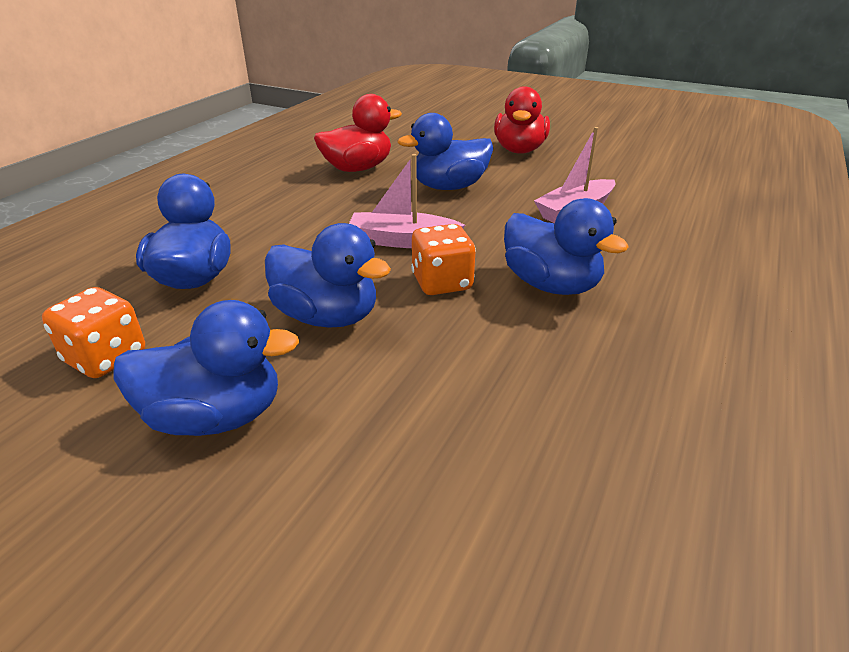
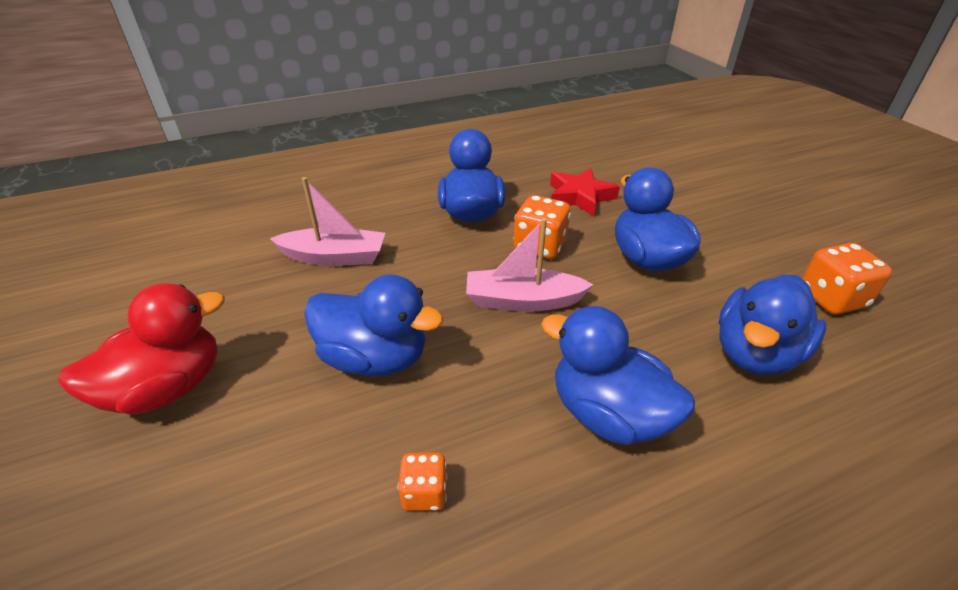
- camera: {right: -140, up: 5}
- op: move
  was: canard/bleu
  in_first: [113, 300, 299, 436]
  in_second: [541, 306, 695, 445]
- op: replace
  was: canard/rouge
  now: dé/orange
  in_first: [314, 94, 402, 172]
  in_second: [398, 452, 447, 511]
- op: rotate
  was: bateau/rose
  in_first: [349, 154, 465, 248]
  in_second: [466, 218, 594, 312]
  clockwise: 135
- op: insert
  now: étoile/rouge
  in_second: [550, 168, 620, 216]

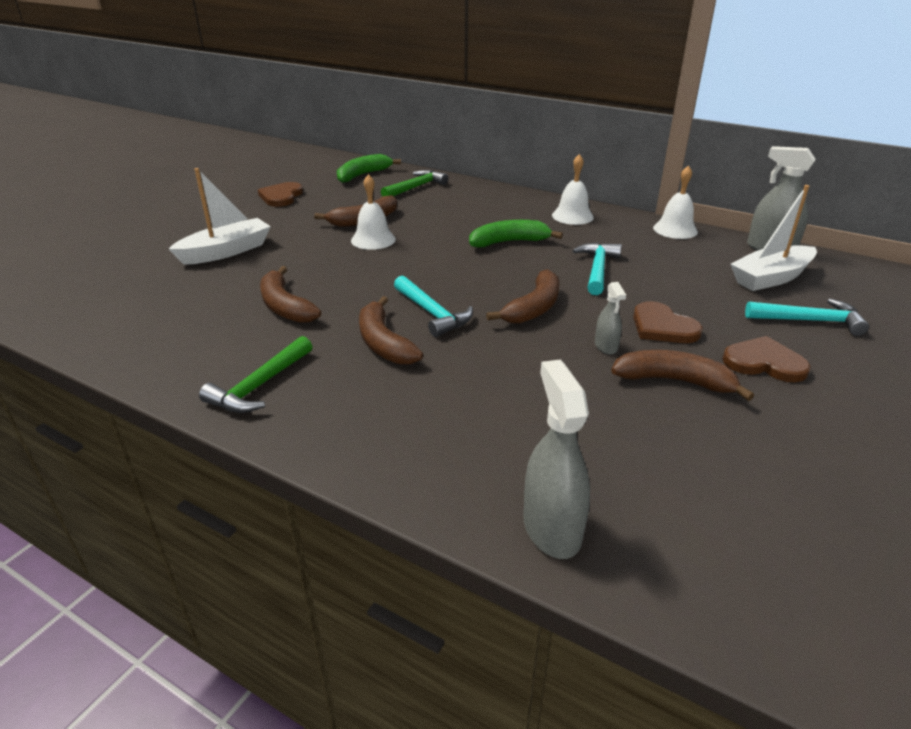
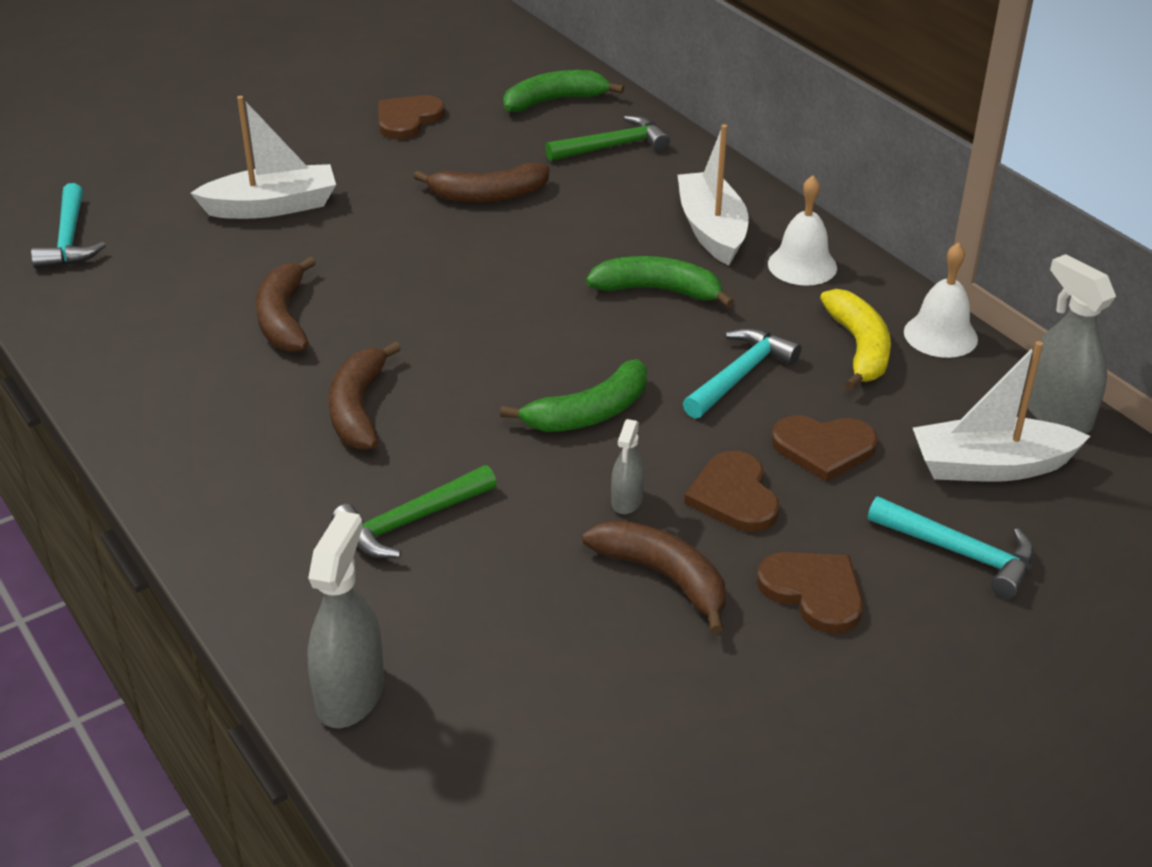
- camera: {right: 25, up: 5}
- op: move
  was: marteau/vert
  in_first: [199, 336, 313, 413]
  in_second: [332, 465, 497, 558]
- op: delete
  was: cloche/blanc
  in_first: [351, 174, 396, 250]
- op: move
  was: marteau/turquoise
  in_first: [394, 276, 473, 337]
  in_second: [31, 183, 106, 269]
- op: recolor
  was: banane/marron
  now: banane/vert
  in_first: [486, 269, 559, 324]
  in_second: [500, 359, 647, 432]
- op: insert
  now: bateau/blanc
  in_second: [677, 124, 749, 265]
- op: insert
  now: cœur/marron
  in_second: [771, 415, 878, 481]
- op: insert
  now: banane/jaune
  in_second: [820, 289, 891, 390]

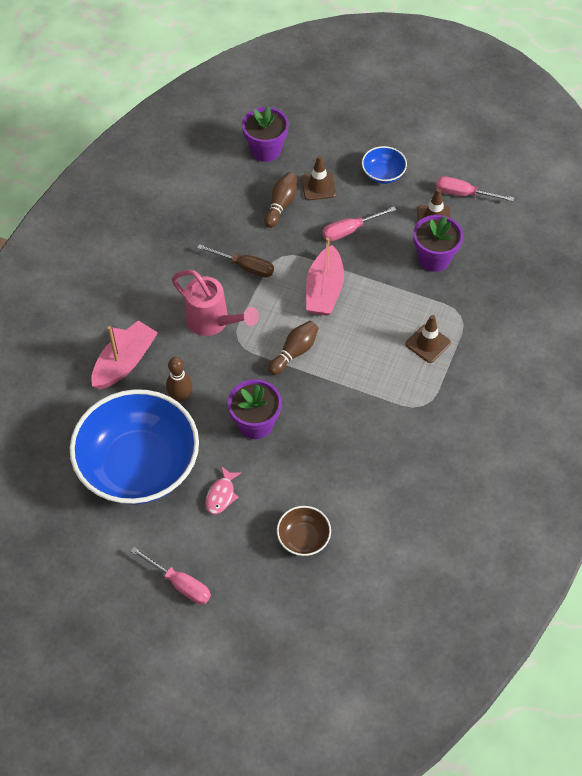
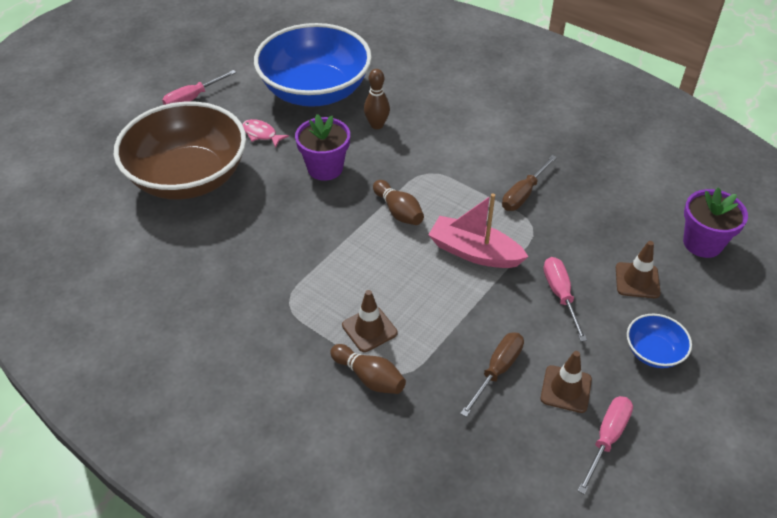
- camera: {right: 105, up: -10}
- op: delete
  was: bateau/rose
  in_first: [91, 320, 158, 389]
- op: delete
  was: arrosoir/rose
  in_first: [172, 270, 259, 336]
- op: move
  was: quille/marron
  in_first: [264, 173, 297, 228]
  in_second: [330, 344, 406, 394]
- op: resize
  was: bol/marron
  in_first: [277, 506, 331, 556]
  in_second: [114, 101, 246, 200]
  ratio: 2.4
- op: replace
  was: pot de fleurs/violet
  now: tournevis/marron
  in_first: [413, 215, 463, 272]
  in_second: [460, 332, 524, 417]

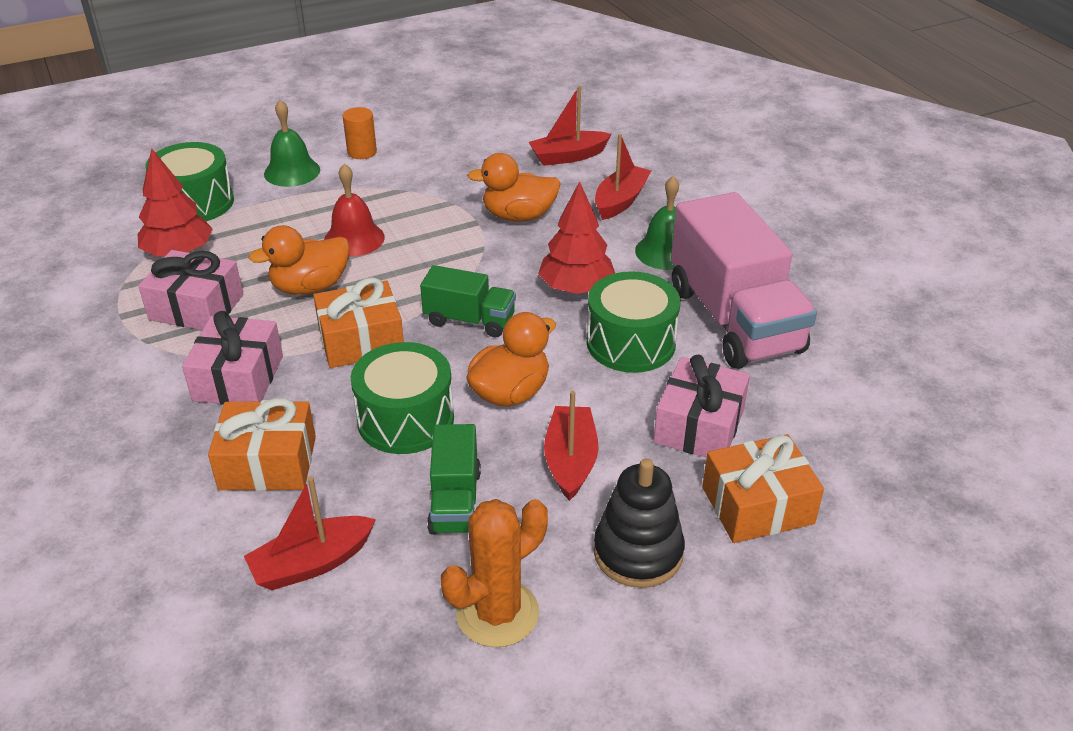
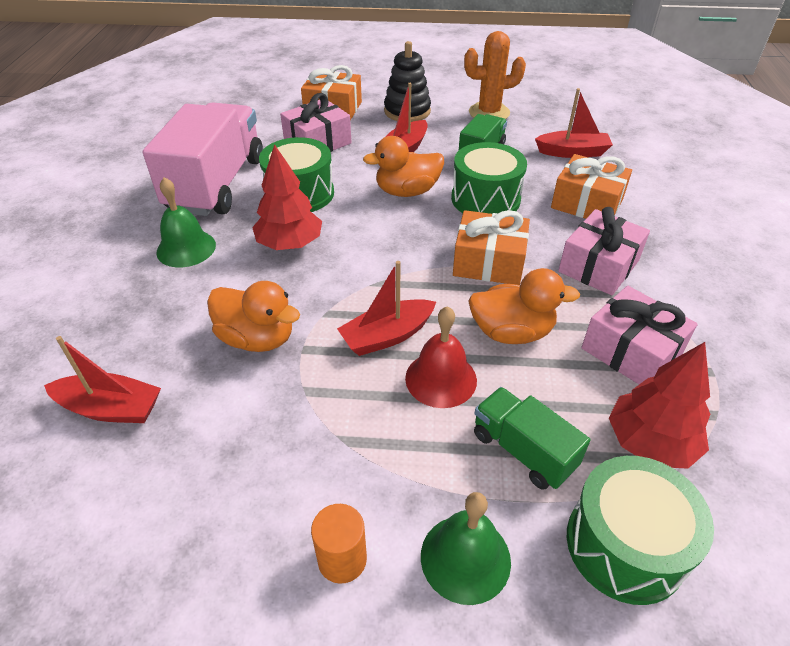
- camera: {right: -150, up: 5}
- op: move
  was: camion/vert
  in_first: [420, 265, 516, 337]
  in_second: [474, 387, 591, 490]
- op: move
  was: bateau/rouge
  in_first: [595, 134, 651, 220]
  in_second: [337, 261, 436, 356]

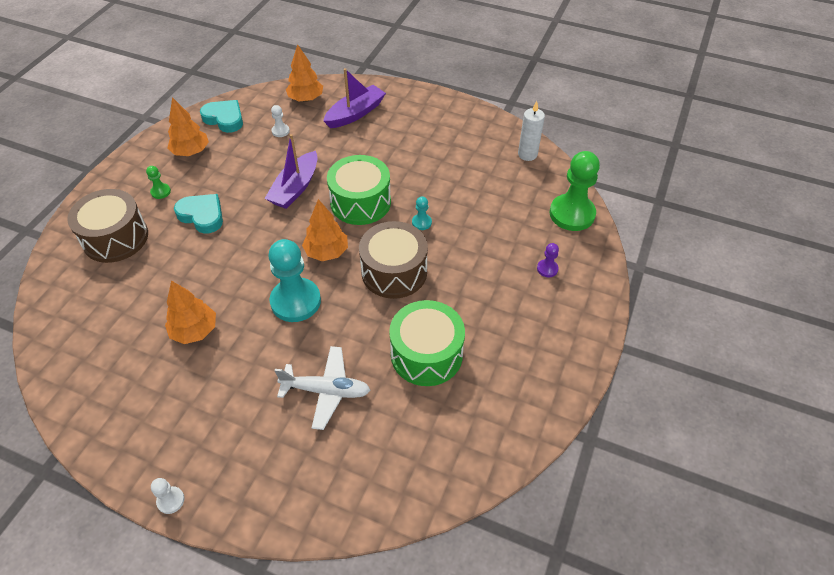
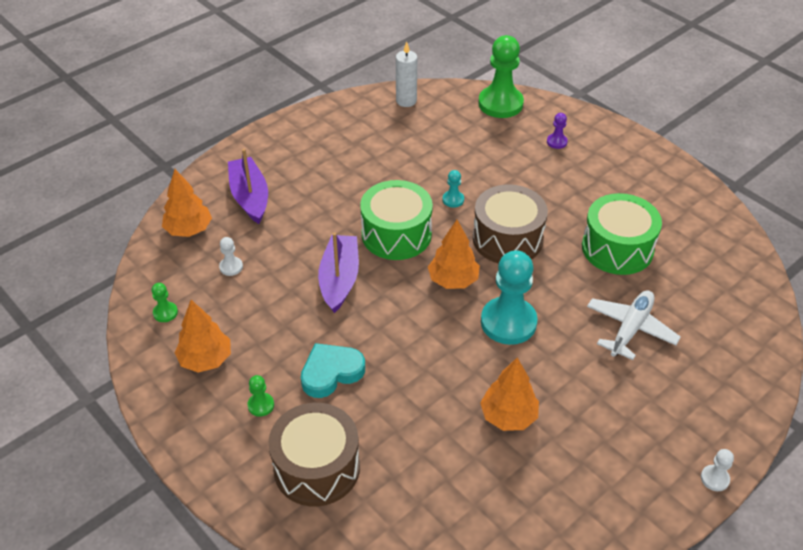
- camera: {right: -65, up: -5}
- op: replace
  was: cœur/turquoise
  now: pion/vert
  in_first: [200, 100, 243, 133]
  in_second: [152, 283, 178, 322]
- op: rotate
  was: bateau/violet
  in_first: [264, 134, 318, 209]
  in_second: [318, 233, 359, 313]
  clockwise: -135

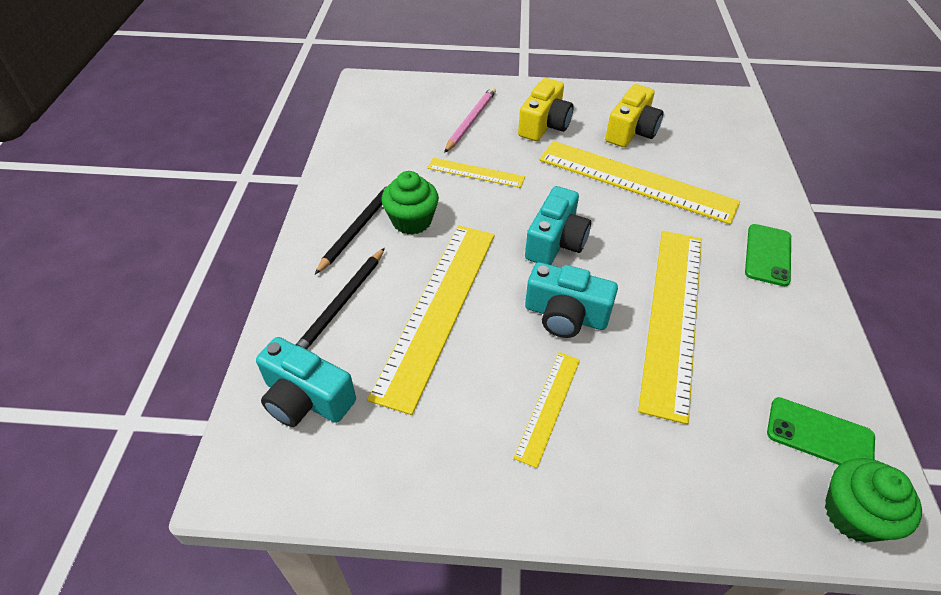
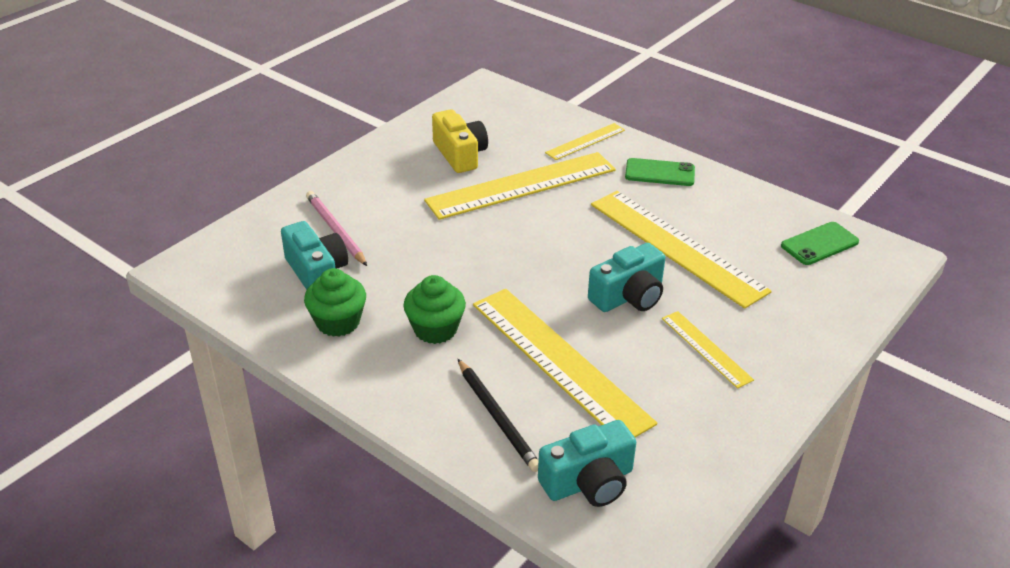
- camera: {right: -55, up: -10}
- op: delete
  was: crayon/noir
  in_first: [315, 183, 391, 274]
- op: move
  was: règle/jaune
  in_first: [428, 158, 525, 188]
  in_second: [545, 123, 625, 160]
- op: delete
  was: appareil photo/jaune
  in_first: [518, 78, 573, 141]
- op: move
  was: appareil photo/turquoise
  in_first: [525, 186, 591, 265]
  in_second: [281, 221, 348, 290]
- op: rotate
  was: téléphone/vert
  in_first: [745, 224, 791, 286]
  in_second: [625, 158, 695, 186]
  clockwise: -45
- op: move
  was: muffin/vert
  in_first: [825, 458, 922, 543]
  in_second: [304, 268, 366, 337]

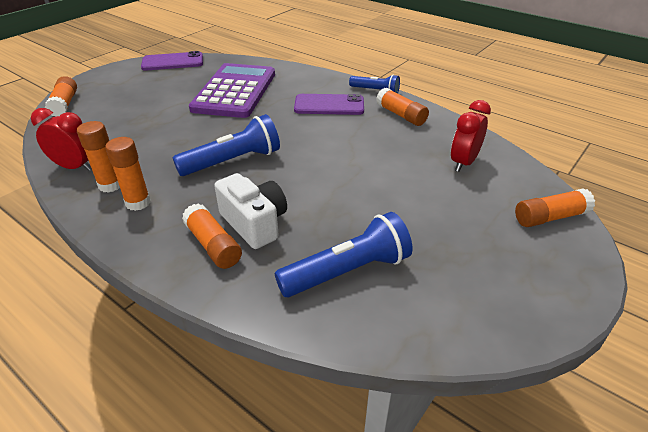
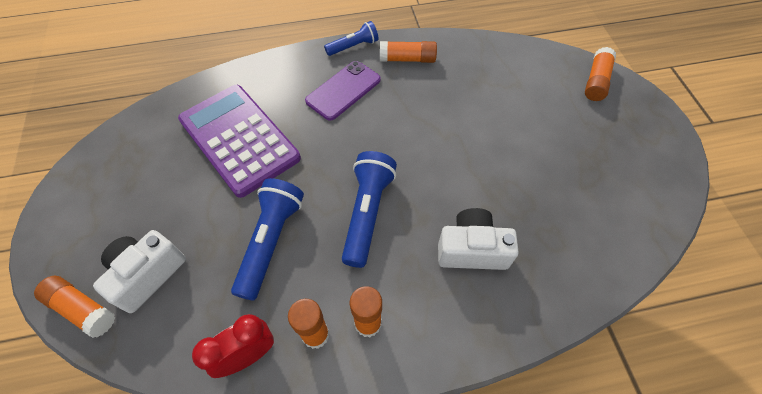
- camera: {right: -50, up: 20}
- op: delete
  was: téléphone/violet
  in_first: [141, 51, 203, 71]
- op: delete
  was: bâton de colle/orange
  in_first: [182, 203, 242, 269]
- op: move
  was: lampe de poche/bleu
  in_first: [275, 212, 413, 297]
  in_second: [231, 178, 304, 301]
- op: delete
  was: réveil/rouge
  in_first: [451, 100, 491, 172]
- op: insert
  now: appareil photo/blanc
  in_second: [93, 230, 186, 313]

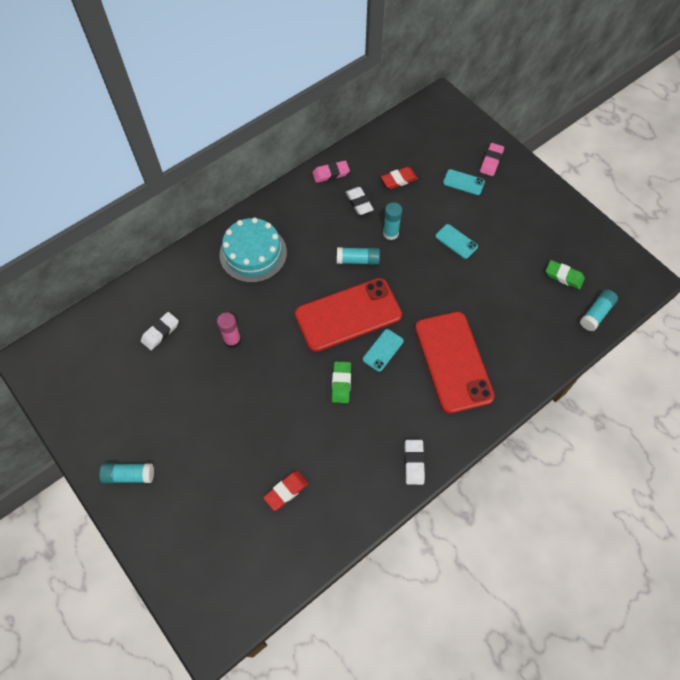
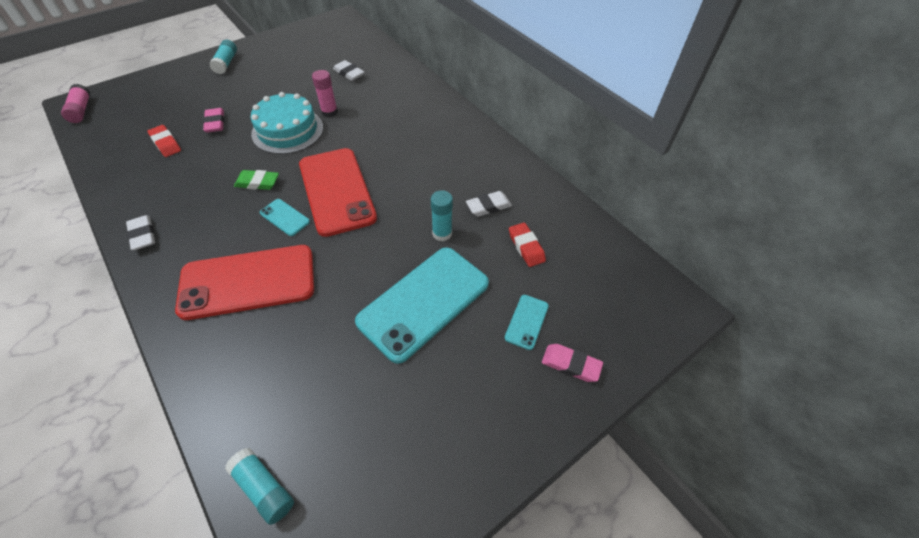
- camera: {right: 90, up: -10}
- op: move
  was: gâteau/turquoise
  in_first: [219, 217, 287, 283]
  in_second: [250, 92, 323, 154]
- op: move
  was: gomme/rose
  in_first: [312, 161, 350, 183]
  in_second: [203, 108, 224, 133]
- op: delete
  was: bâton de colle/turquoise
  in_first: [337, 247, 380, 265]
- op: rotate
  was: gomme/blanc
  in_first: [405, 440, 425, 485]
  in_second: [126, 215, 155, 250]
  clockwise: 60
- op: resize
  was: téléphone/turquoise
  in_first: [435, 224, 478, 259]
  in_second: [355, 247, 489, 364]
  ratio: 2.32
- op: delete
  was: gomme/vert
  in_first: [546, 260, 585, 289]
- op: insert
  now: bâton de colle/rose
  in_second: [61, 84, 90, 123]

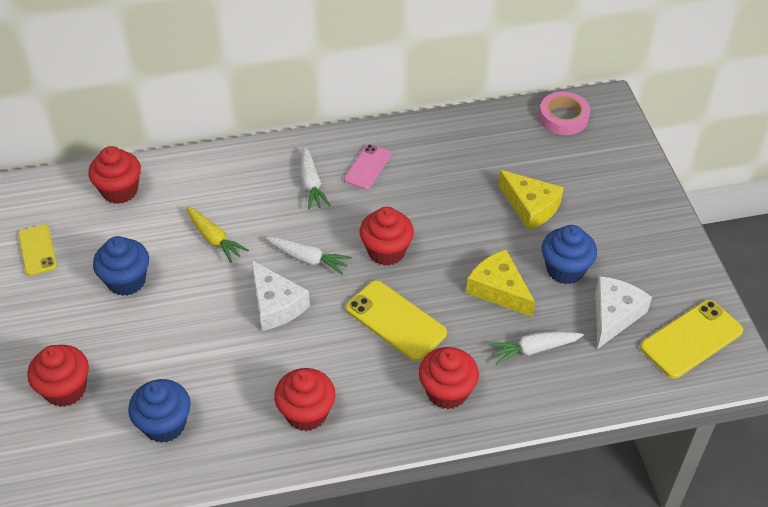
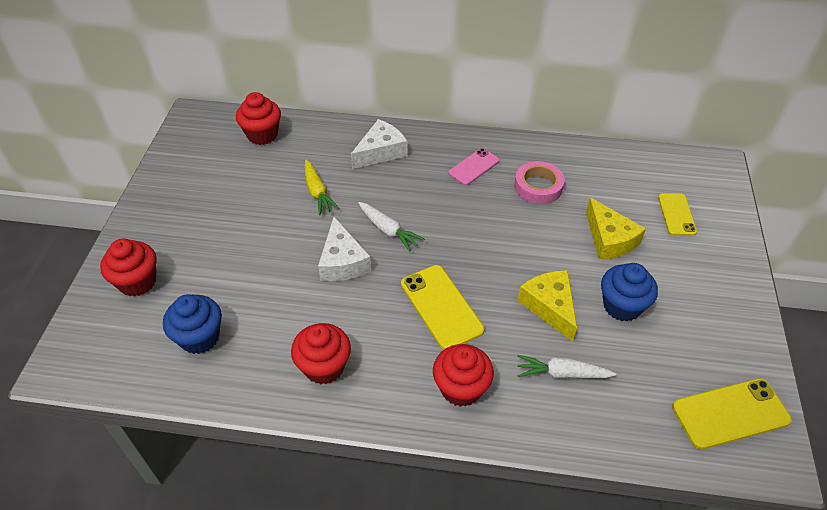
- camera: {right: 20, up: 0}
- op: move
  was: téléphone/jaune
  in_first: [18, 225, 57, 276]
  in_second: [658, 193, 697, 236]
- op: delete
  was: muffin/bleu
  in_first: [93, 236, 149, 296]
- op: delete
  was: carotte/blanc
  in_first: [301, 147, 331, 210]
- op: delete
  was: muffin/rouge
  in_first: [359, 207, 414, 266]
- op: move
  was: ruban adhésif/rose
  in_first: [539, 92, 590, 135]
  in_second: [514, 161, 565, 204]
- op: move
  was: fromage/blanc
  in_first: [595, 276, 652, 349]
  in_second: [351, 119, 407, 169]

